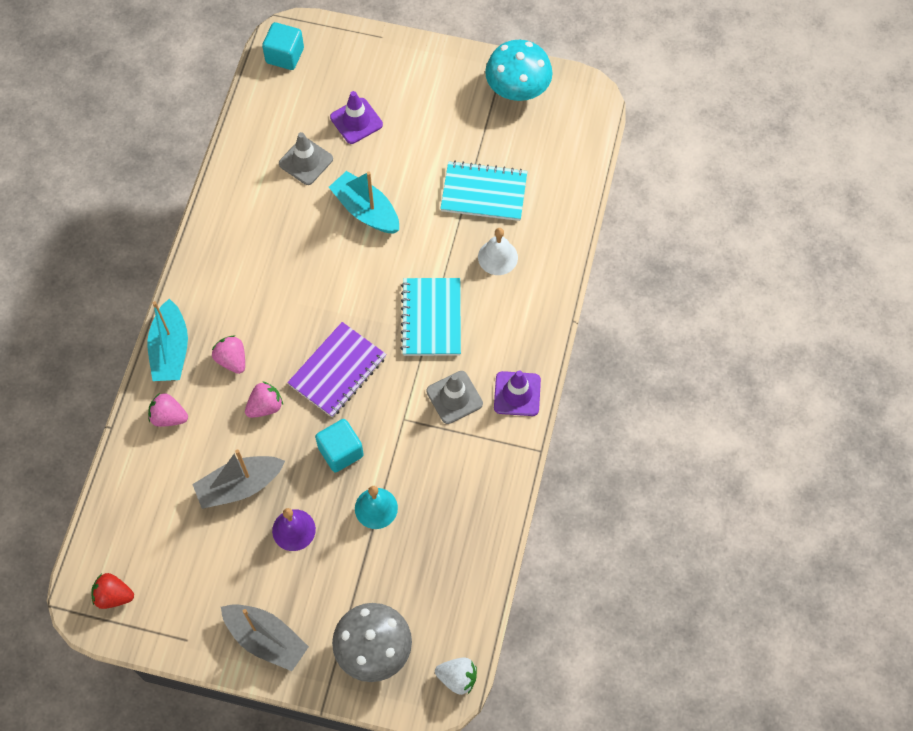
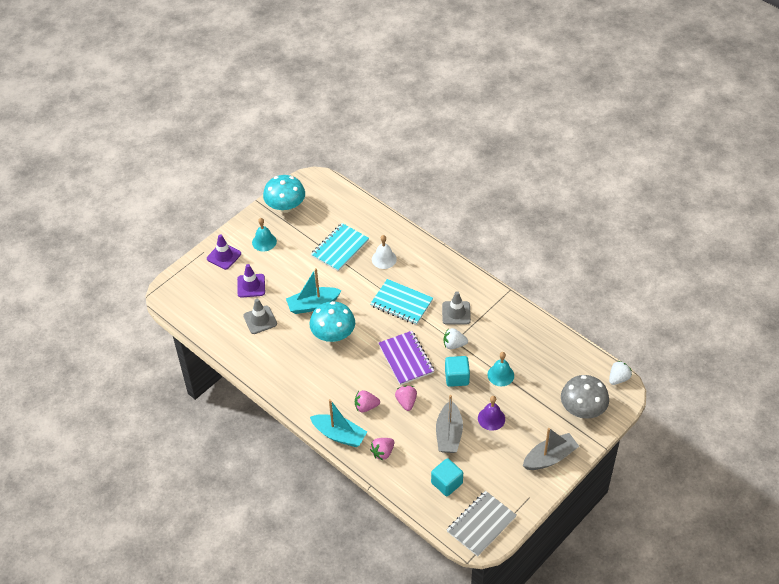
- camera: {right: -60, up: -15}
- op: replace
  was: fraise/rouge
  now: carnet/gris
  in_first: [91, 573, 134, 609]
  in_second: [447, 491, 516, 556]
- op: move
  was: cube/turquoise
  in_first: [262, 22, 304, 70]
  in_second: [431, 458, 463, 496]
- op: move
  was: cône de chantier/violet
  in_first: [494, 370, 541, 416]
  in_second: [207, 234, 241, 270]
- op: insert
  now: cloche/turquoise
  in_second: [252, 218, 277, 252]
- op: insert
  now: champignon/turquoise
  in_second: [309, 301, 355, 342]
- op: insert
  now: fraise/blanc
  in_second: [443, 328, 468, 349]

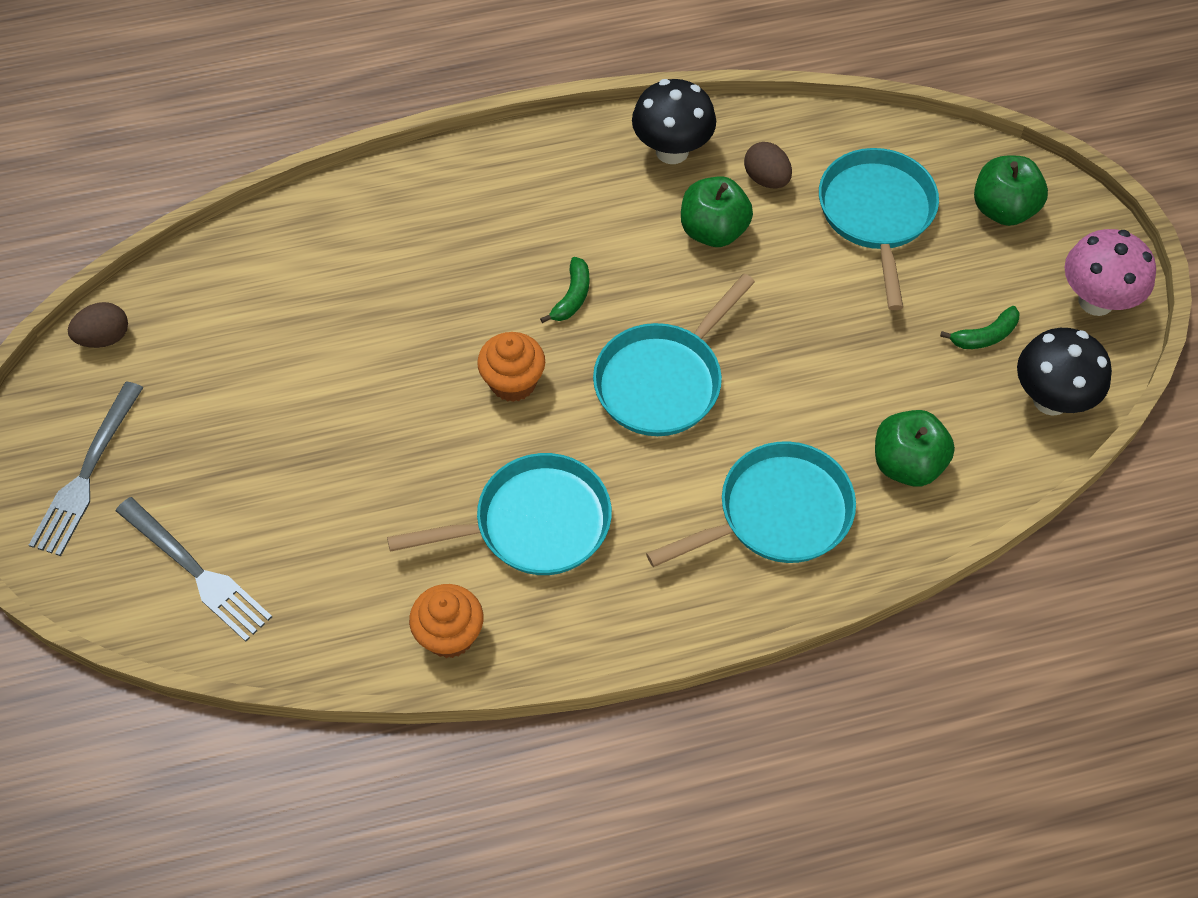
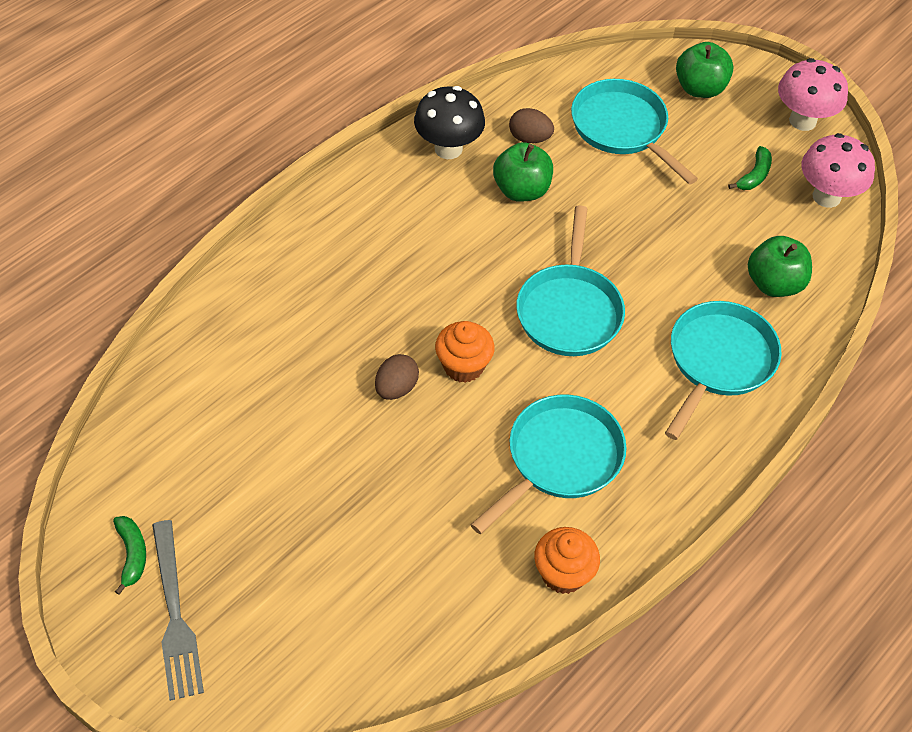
- camera: {right: -35, up: -5}
- op: move
  was: œuf/marron
  in_first: [68, 302, 128, 348]
  in_second: [375, 354, 419, 400]
- op: delete
  was: fourchette/gris
  in_first: [116, 497, 272, 642]
- op: move
  was: banane/vert
  in_first: [540, 257, 589, 323]
  in_second: [113, 516, 146, 595]
- op: recolor
  was: champignon/noir
  now: champignon/rose
  in_first: [1017, 328, 1112, 416]
  in_second: [802, 133, 875, 208]

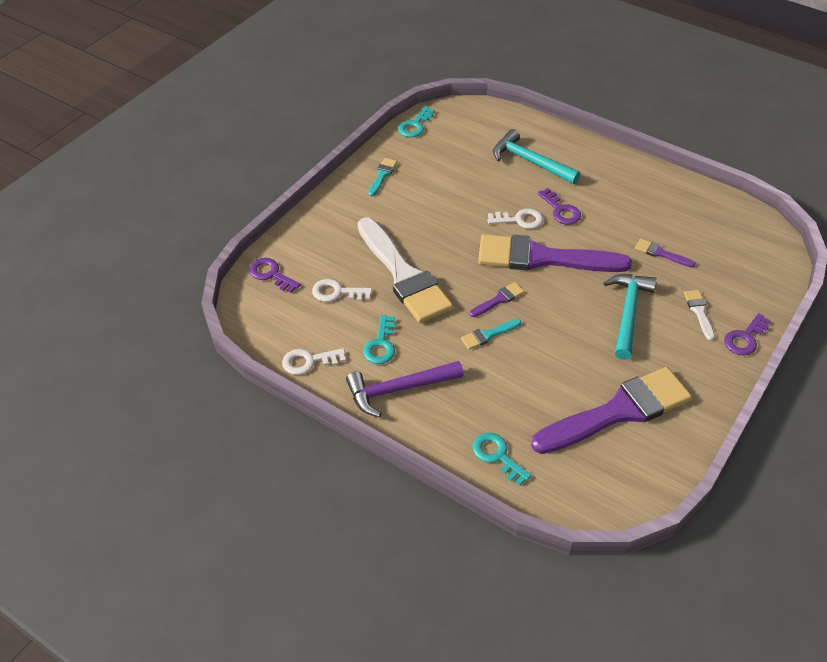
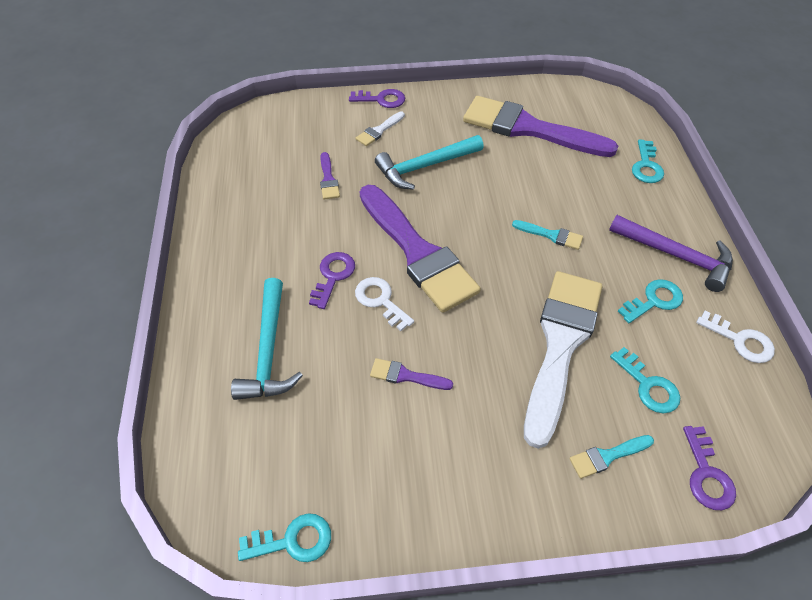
- camera: {right: -130, up: 5}
- op: recolor
  was: clé/blanc
  now: clé/turquoise
  in_first: [312, 279, 372, 302]
  in_second: [610, 347, 680, 413]
- op: move
  was: pinceau/turquoise
  in_first: [368, 158, 397, 196]
  in_second: [569, 435, 654, 479]
- op: move
  was: pinceau/violet
  in_first: [470, 282, 525, 317]
  in_second: [370, 358, 453, 390]

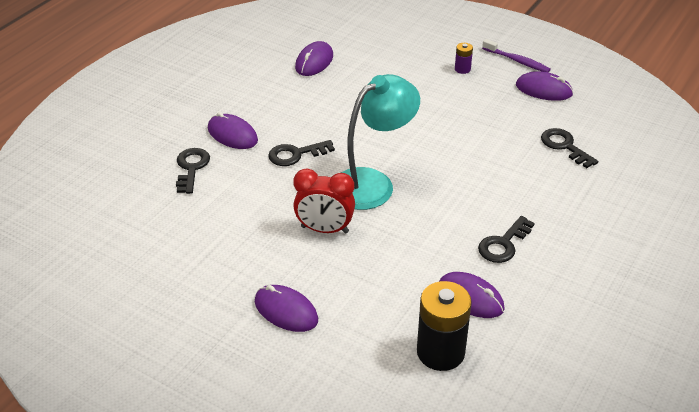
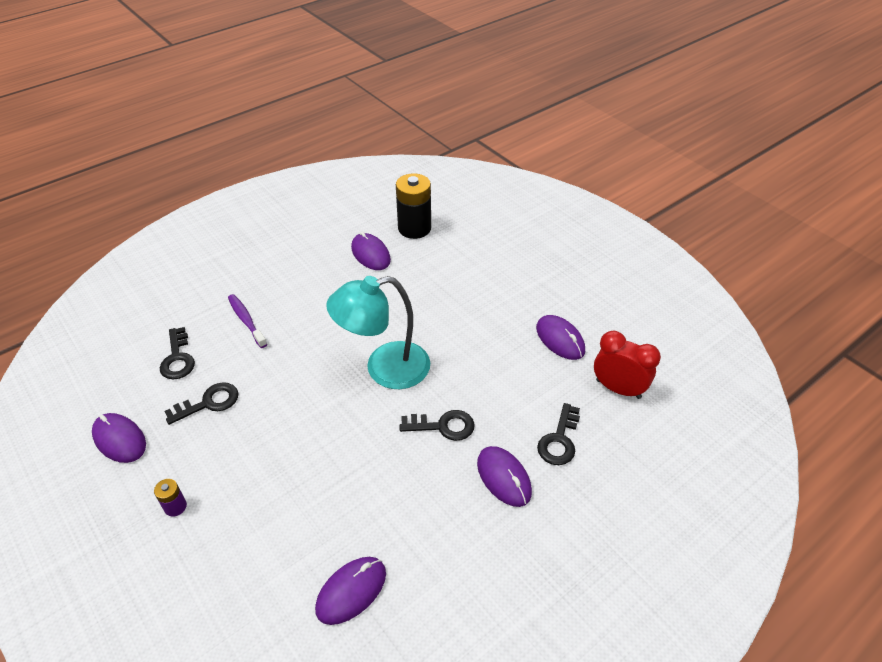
- camera: {right: -160, up: 5}
- op: move
  was: souris/violet
  in_first: [255, 285, 318, 332]
  in_second: [536, 315, 585, 360]
- op: move
  was: réveil/rouge
  in_first: [293, 168, 355, 234]
  in_second: [594, 331, 661, 399]
- op: move
  was: clé/noir
  in_first: [478, 216, 535, 263]
  in_second: [164, 382, 239, 425]
- op: move
  was: brosse à dents/violet
  in_first: [482, 39, 551, 73]
  in_second: [228, 294, 267, 348]

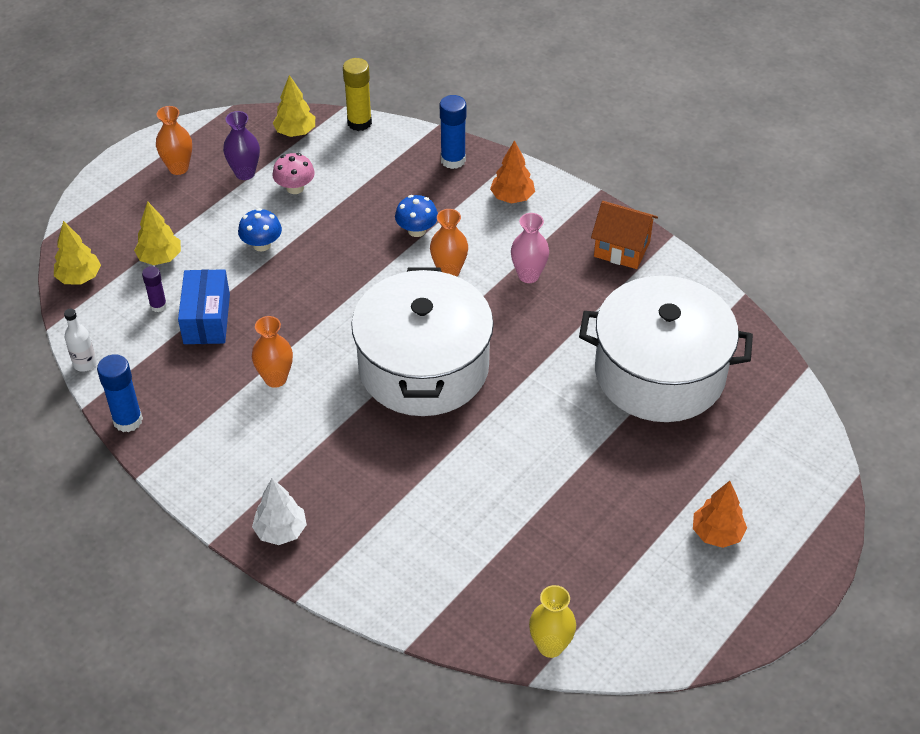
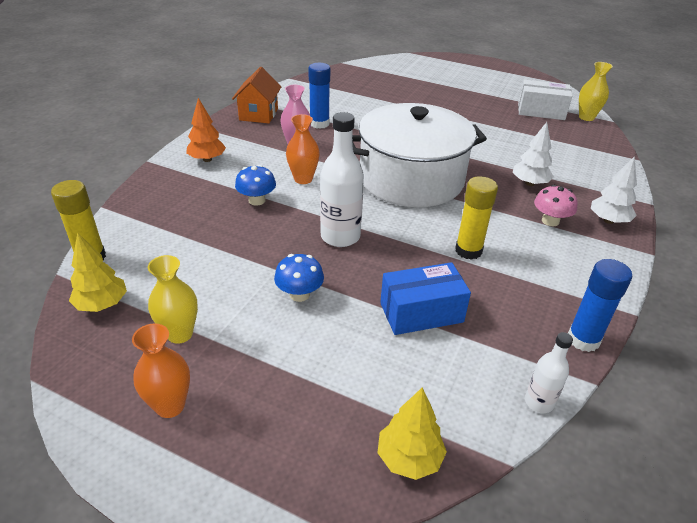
- camera: {right: -105, up: -10}
- op: delete
  was: arbre/jaune
  in_first: [134, 201, 181, 265]
- op: delete
  was: bâton de colle/violet
  in_first: [142, 266, 167, 312]
- op: recolor
  was: vase/violet
  now: vase/jaune
  in_first: [223, 111, 260, 180]
  in_second: [148, 255, 198, 344]
- op: replace
  was: vase/orange
  now: bâton de colle/jaune
  in_first: [252, 316, 293, 388]
  in_second: [455, 176, 498, 260]
- op: move
  was: champignon/rose
  in_first: [272, 153, 315, 194]
  in_second: [534, 185, 578, 226]
- op: move
  was: bâton de colle/bleu
  in_first: [440, 95, 466, 169]
  in_second: [308, 63, 330, 129]
- op: delete
  was: marmite/blanc
  in_first: [579, 276, 753, 422]
- op: delete
  was: arbre/orange
  in_first: [693, 481, 747, 548]
- op: insert
  now: bouteille/blanc
  in_second: [320, 112, 364, 247]
- op: insert
  now: arbre/blanc
  in_second: [513, 122, 554, 186]
- op: insert
  now: boîte/blanc
  in_second: [518, 80, 572, 120]

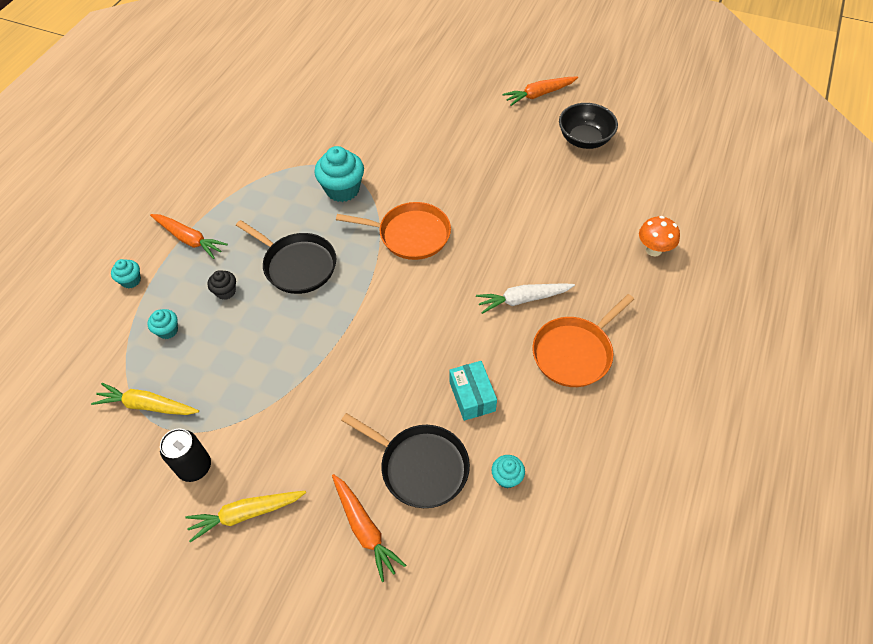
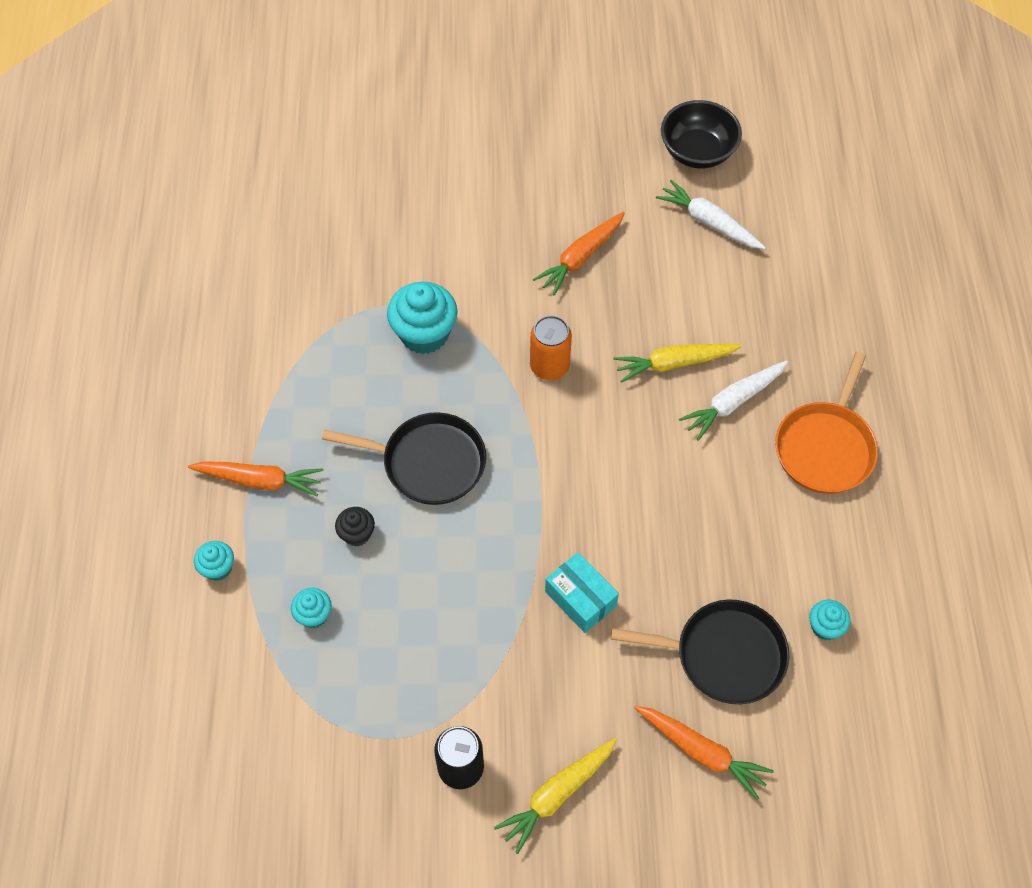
- camera: {right: -25, up: 5}
- op: move
  was: carotte/jaune
  in_first: [91, 383, 199, 415]
  in_second: [614, 344, 742, 383]
- op: replace
  was: poêle/orange
  now: canette/orange
  in_first: [336, 202, 451, 260]
  in_second: [530, 315, 572, 380]
- op: move
  was: boîte/turquoise
  in_first: [449, 361, 497, 421]
  in_second: [545, 552, 619, 633]
- op: move
  was: carotte/orange
  in_first: [503, 77, 578, 106]
  in_second: [533, 212, 625, 295]
- op: delete
  was: champignon/orange
  in_first: [639, 216, 680, 256]
- op: insert
  now: carotte/blanc
  in_second: [656, 180, 766, 249]

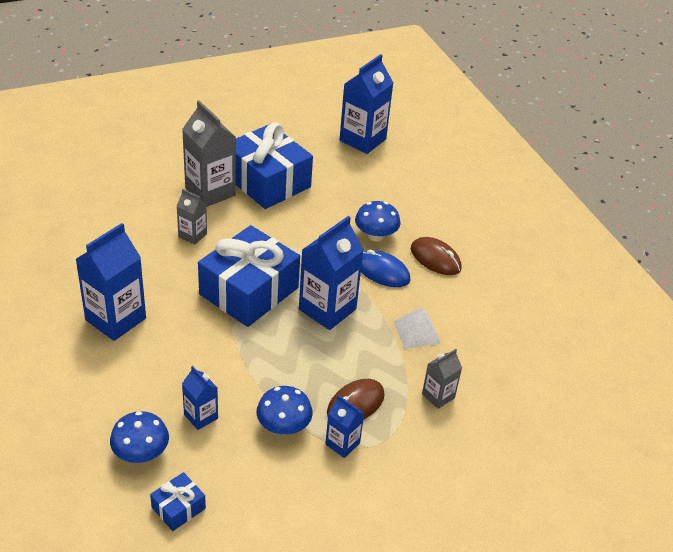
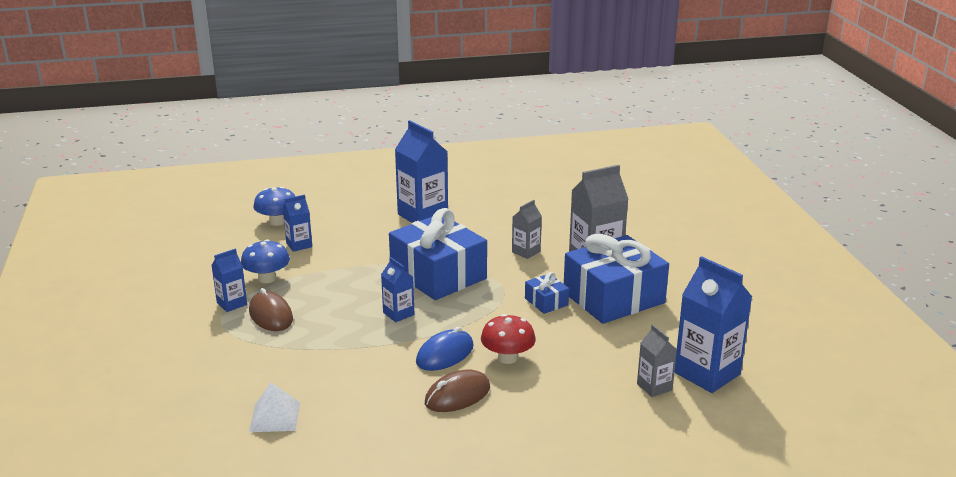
- camera: {right: 105, up: -15}
- op: move
  was: cadeau/bleu
  in_first: [150, 472, 206, 531]
  in_second: [525, 272, 569, 314]
- op: resize
  was: brique de lait/bleu
  in_first: [299, 216, 364, 330]
  in_second: [381, 257, 414, 322]
  ratio: 0.53
- op: recolor
  was: champignon/bleu
  now: champignon/rouge
  in_first: [355, 201, 400, 241]
  in_second: [481, 314, 536, 364]
- op: move
  was: pyramide/blanc
  in_first: [393, 307, 441, 349]
  in_second: [249, 382, 300, 432]
- op: move
  was: brique de lait/gris
  in_first: [422, 349, 462, 409]
  in_second: [637, 325, 677, 397]

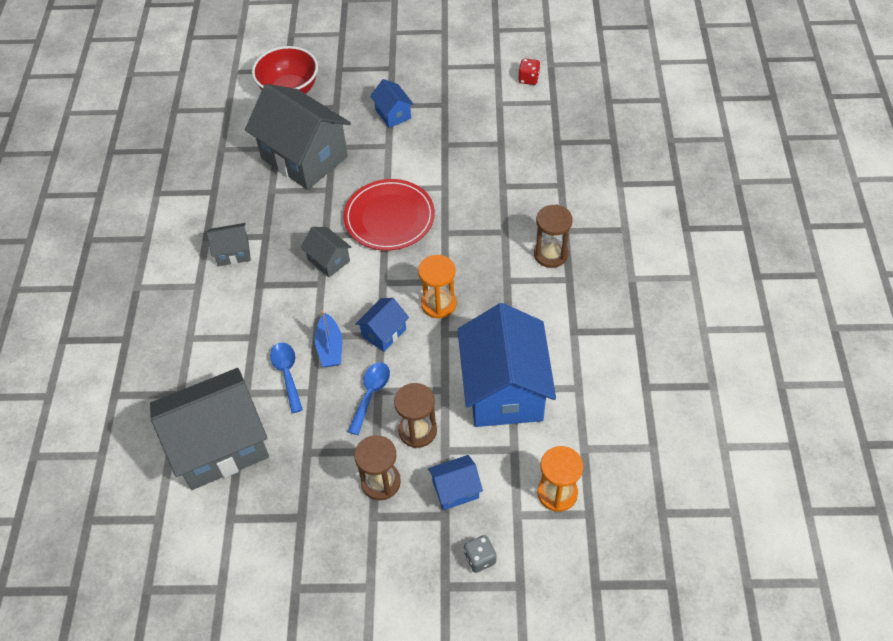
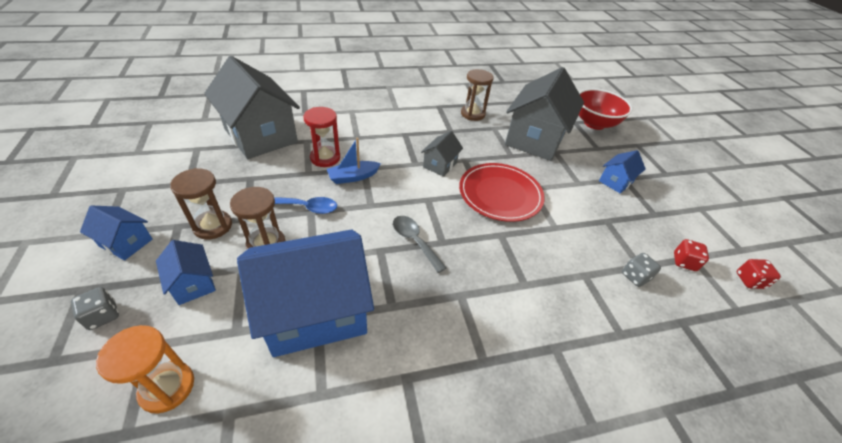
- camera: {right: 70, up: -10}
- op: delete
  was: maison/gris
  in_first: [207, 223, 251, 266]
- op: replace
  was: cuillère/bleu
  now: sablier/rouge
  in_first: [270, 342, 303, 413]
  in_second: [303, 107, 340, 167]
- op: move
  was: maison/bleu
  in_first: [355, 298, 409, 352]
  in_second: [80, 206, 153, 260]
- op: replace
  was: sablier/orange
  now: cuillère/gris
  in_first: [418, 255, 457, 319]
  in_second: [393, 216, 447, 273]
- op: move
  was: sablier/marron
  in_first: [534, 204, 573, 268]
  in_second: [461, 69, 494, 121]
- op: insert
  now: dé/gris
  in_second: [622, 253, 661, 287]
- op: insert
  now: dé/rouge
  in_second: [674, 239, 709, 271]

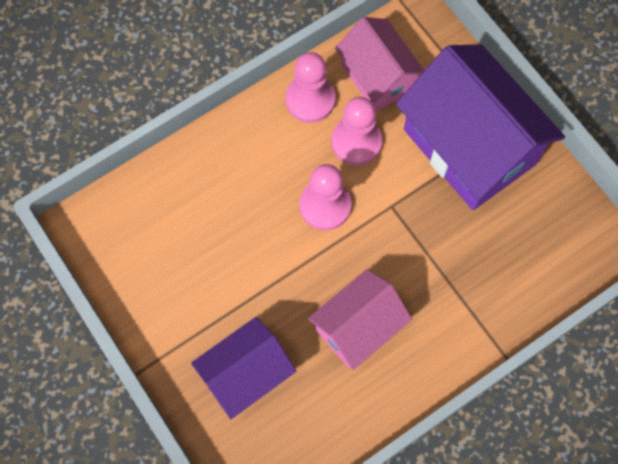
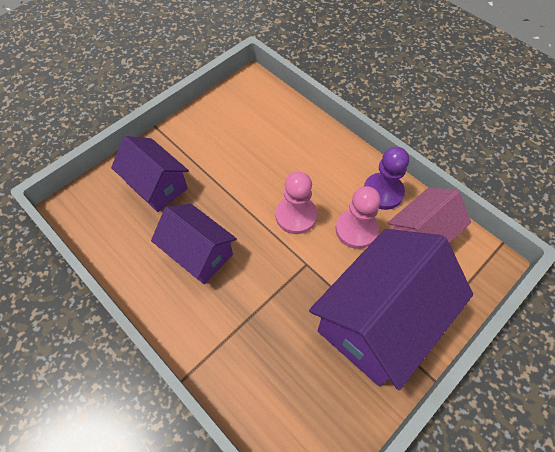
- camera: {right: 80, up: -10}
- op: recolor
  was: pion/rose
  now: pion/violet
  in_first: [286, 52, 336, 123]
  in_second: [364, 147, 409, 210]
- op: recolor
  was: maison/rose
  now: maison/violet
  in_first: [308, 269, 412, 370]
  in_second: [151, 204, 237, 284]

